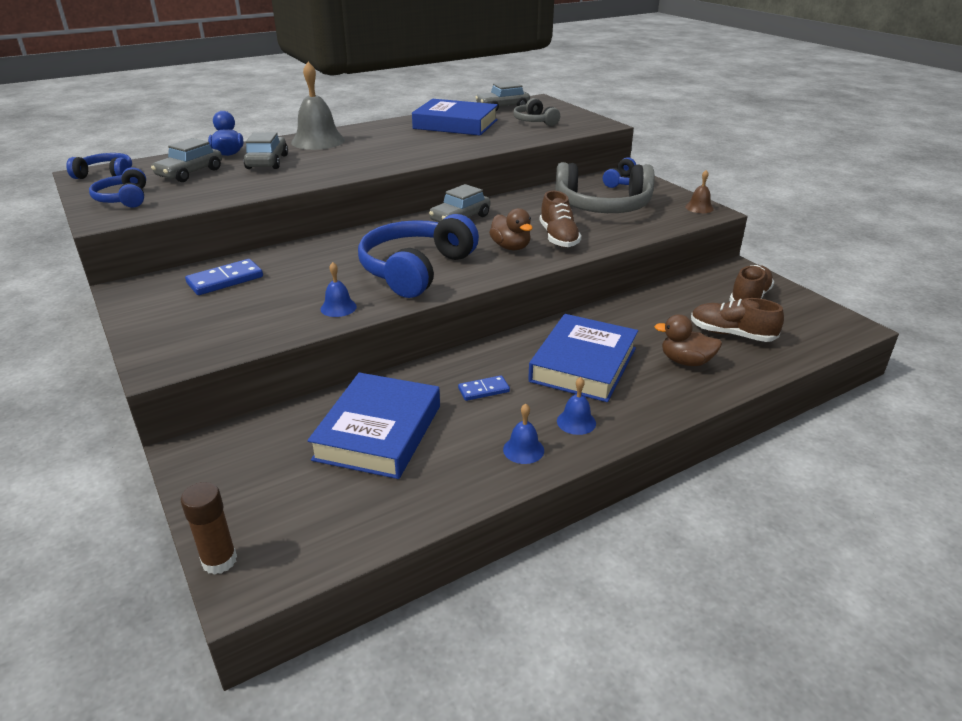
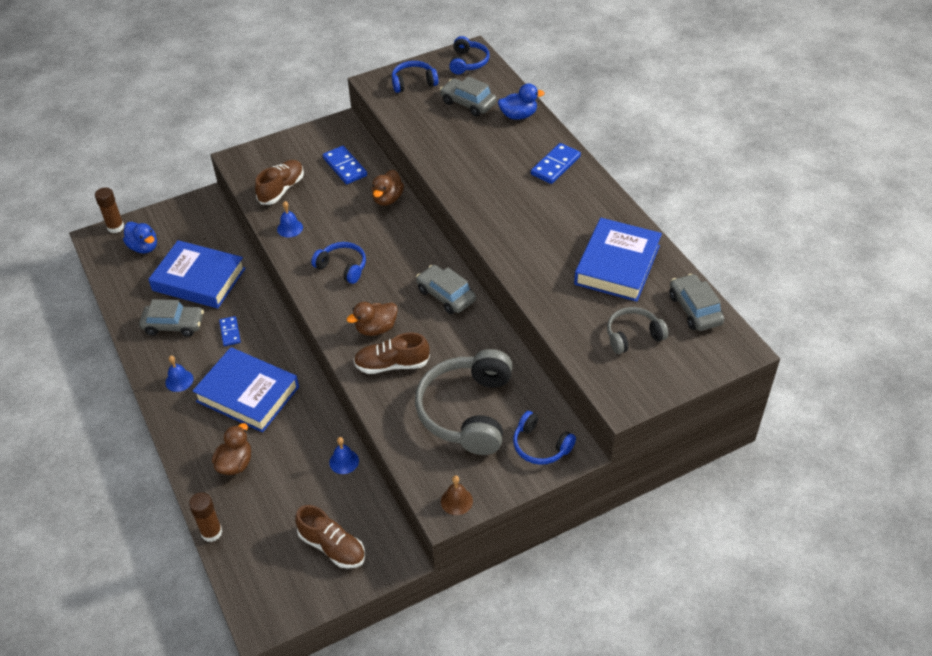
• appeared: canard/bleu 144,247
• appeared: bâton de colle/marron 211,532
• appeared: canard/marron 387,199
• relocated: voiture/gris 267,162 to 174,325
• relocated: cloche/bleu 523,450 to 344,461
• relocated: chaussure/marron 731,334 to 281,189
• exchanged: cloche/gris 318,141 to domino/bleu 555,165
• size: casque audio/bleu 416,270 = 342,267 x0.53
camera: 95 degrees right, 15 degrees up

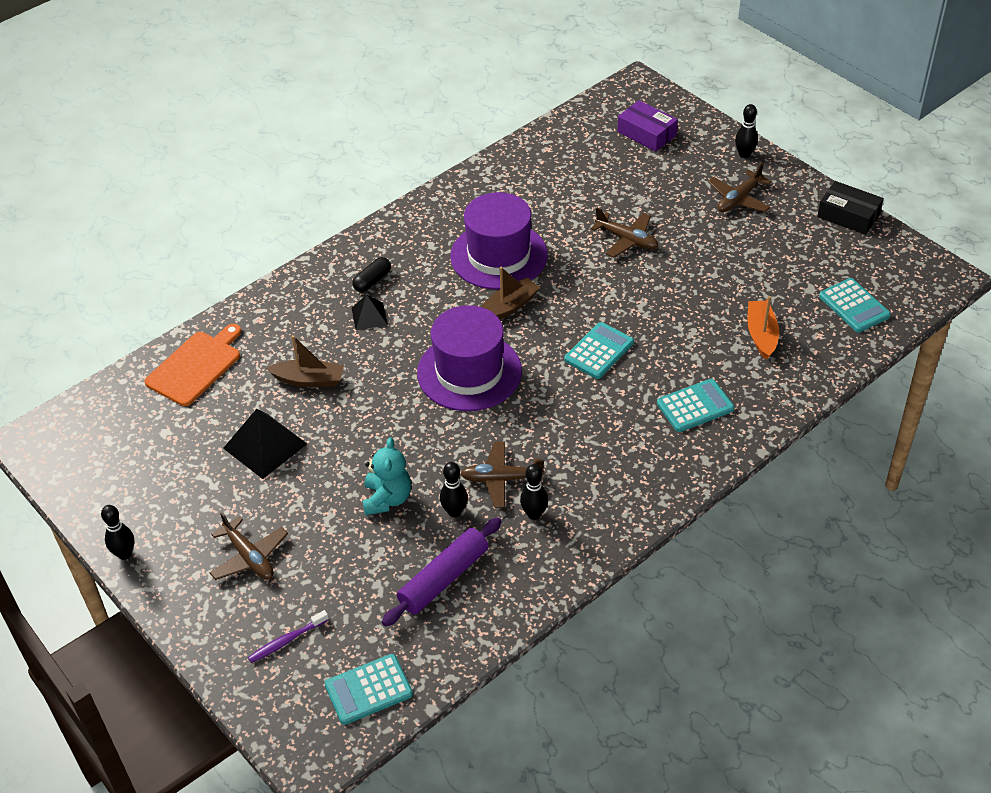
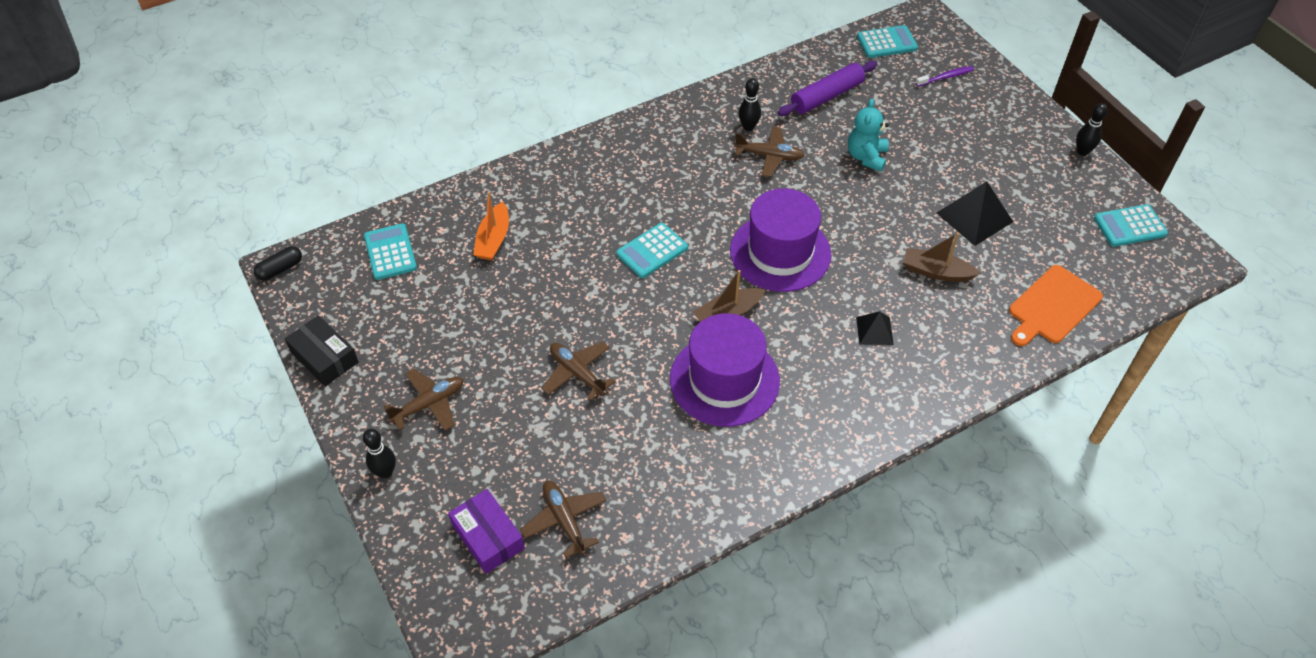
• missing: quille/noir 454,512
• relocated: avion/marron 249,557 to 564,520
• relocated: gélule/noir 372,281 to 280,269
• relocated: calculatrice/turquoise 695,406 to 1129,226
camera: 170 degrees left, 5 degrees up

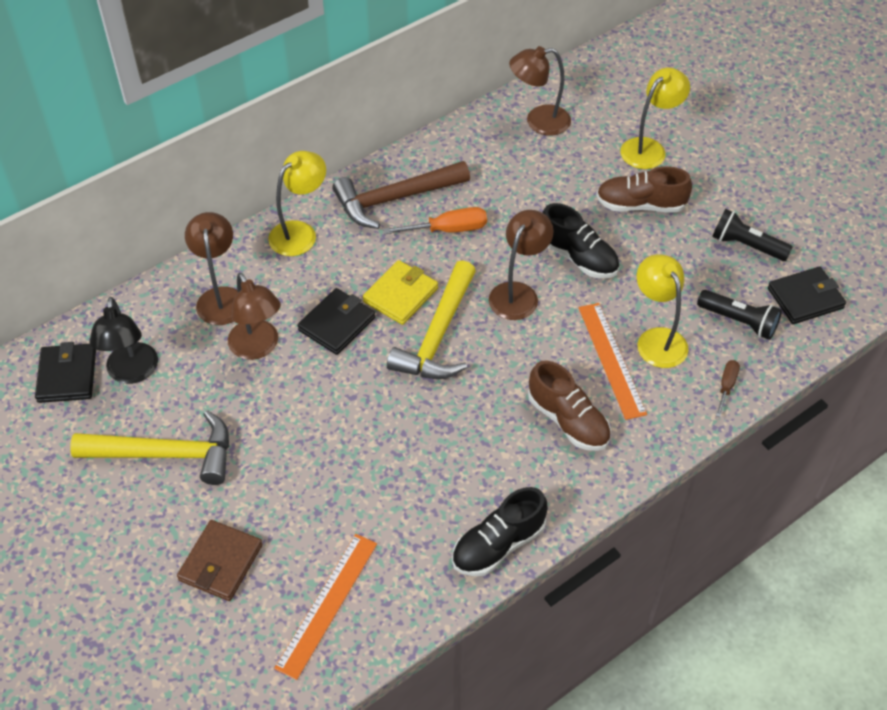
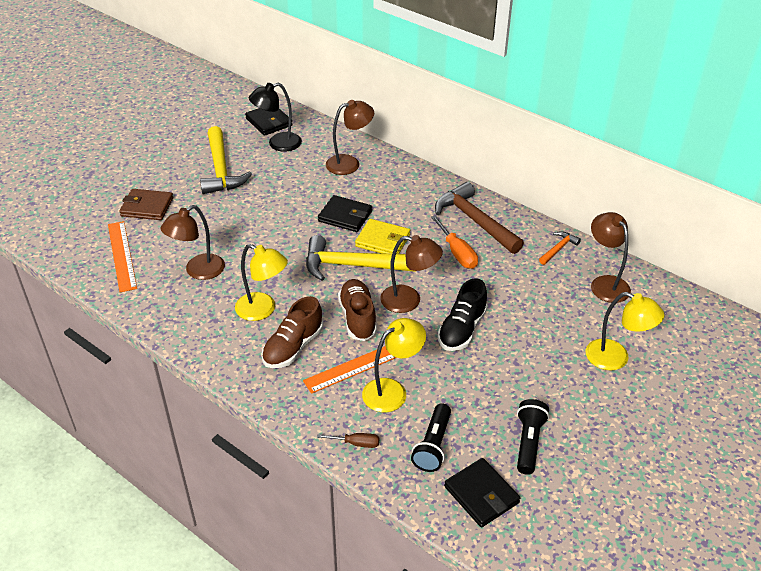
• missing: chaussure/noir 498,545
• appeared: marteau/orange 558,249
• relocated: lampe/marron 258,348 to 198,271
• relocated: lampe/jaune 300,232 to 263,310
• relocated: chaussure/marron 640,205 to 358,318
• spun: portefeuille/noir 67,376 = 269,122 75 degrees clockwise
• spun: règle/orange 327,604 = 122,255 60 degrees clockwise
camera: 75 degrees right, 10 degrees down

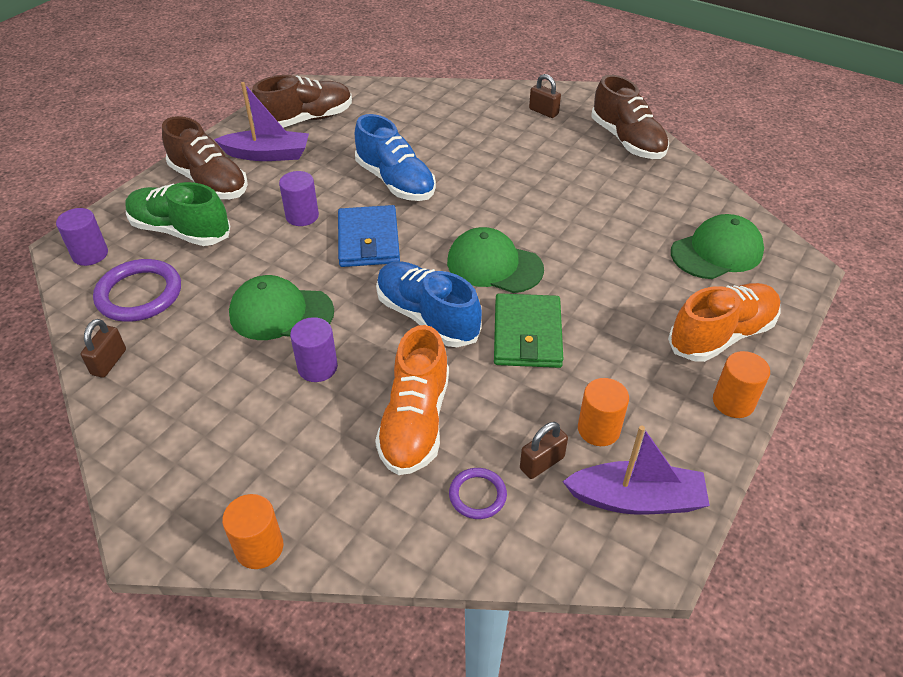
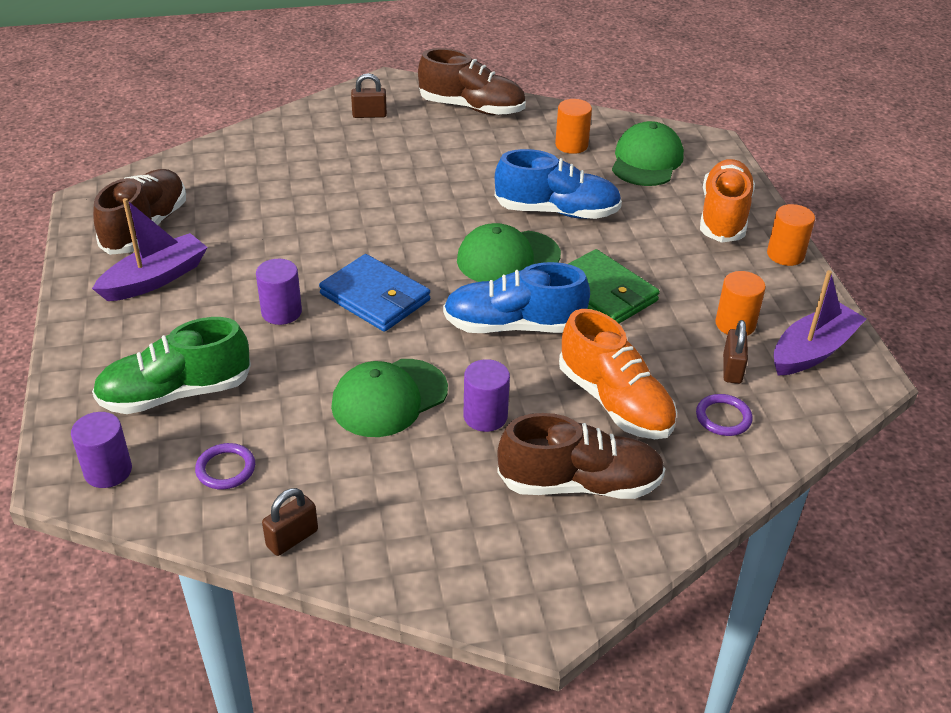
• relocated: chaussure/marron 209,182 to 580,484
• relocated: cylindre/orange 259,547 to 571,145
• relocated: chaussure/bleu 395,182 to 557,211
• spun: cadenas/marron 109,362 = 292,538 75 degrees clockwise
• size: anneau/violet 139,294 = 225,469 x0.55
camera: 45 degrees left, 5 degrees down

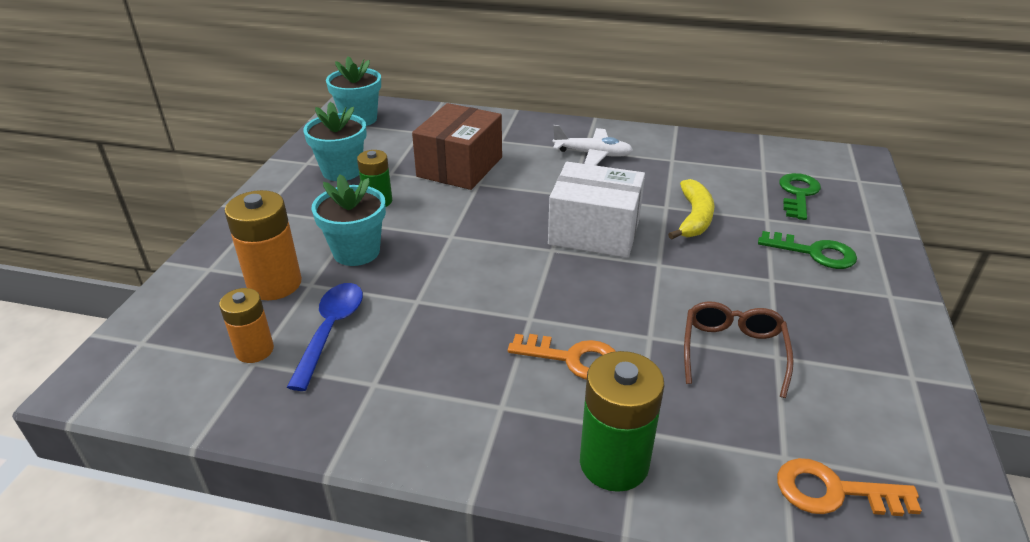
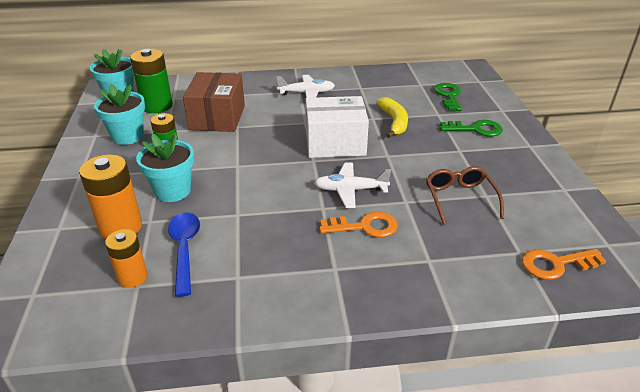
• appeared: avion/blanc 350,190
• relocated: pile/vert 614,463 to 157,106
camera: 20 degrees left, 0 degrees up

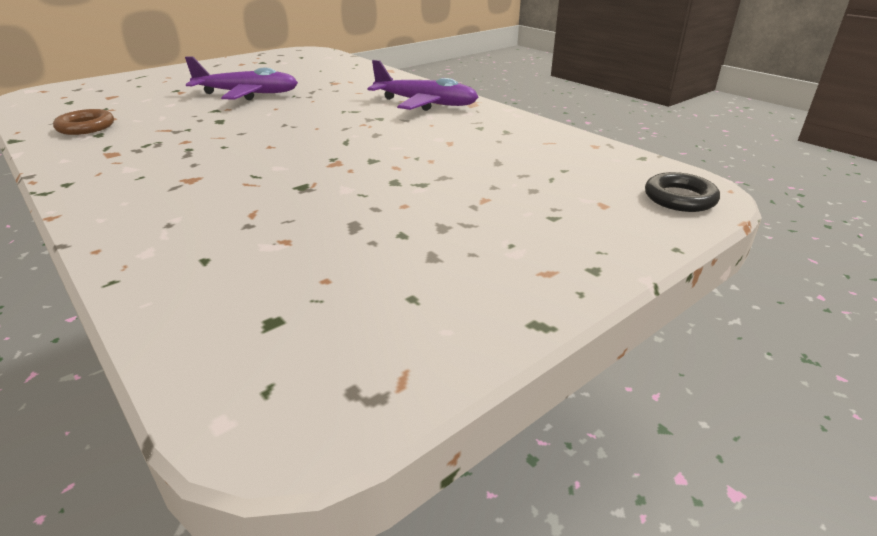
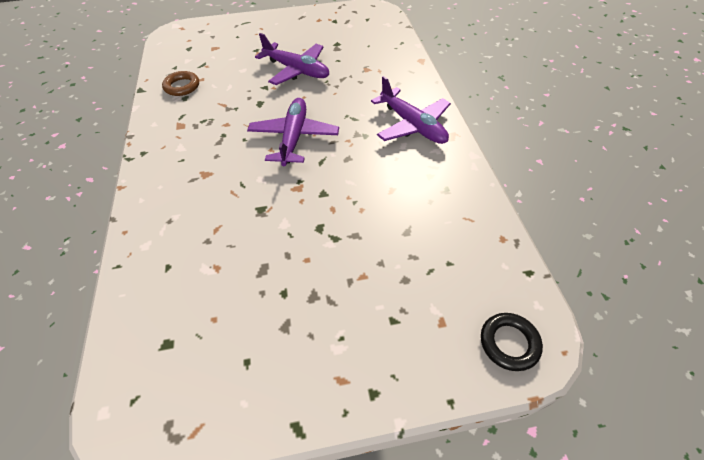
• appeared: avion/violet 294,137
camera: 30 degrees right, 20 degrees up

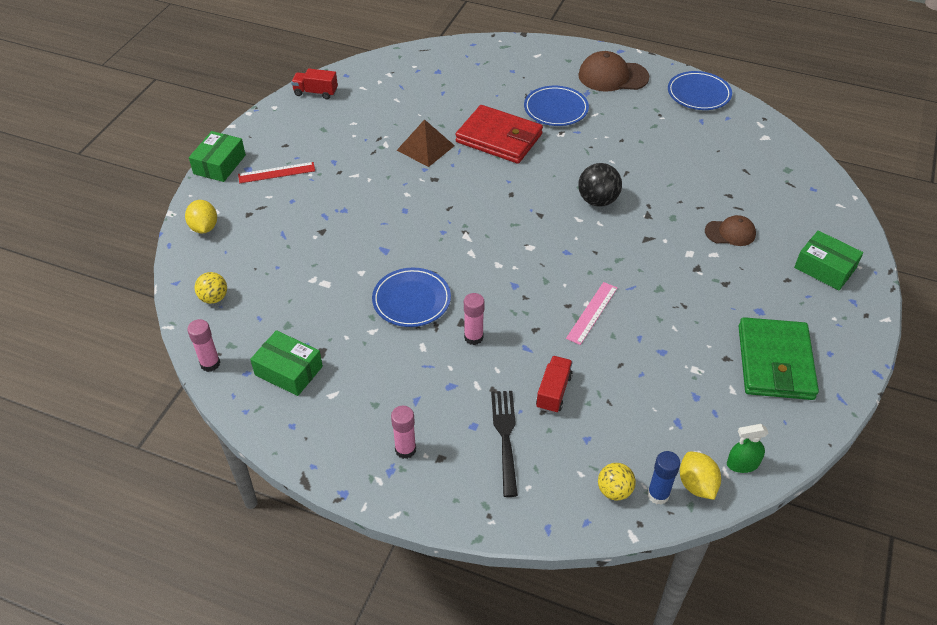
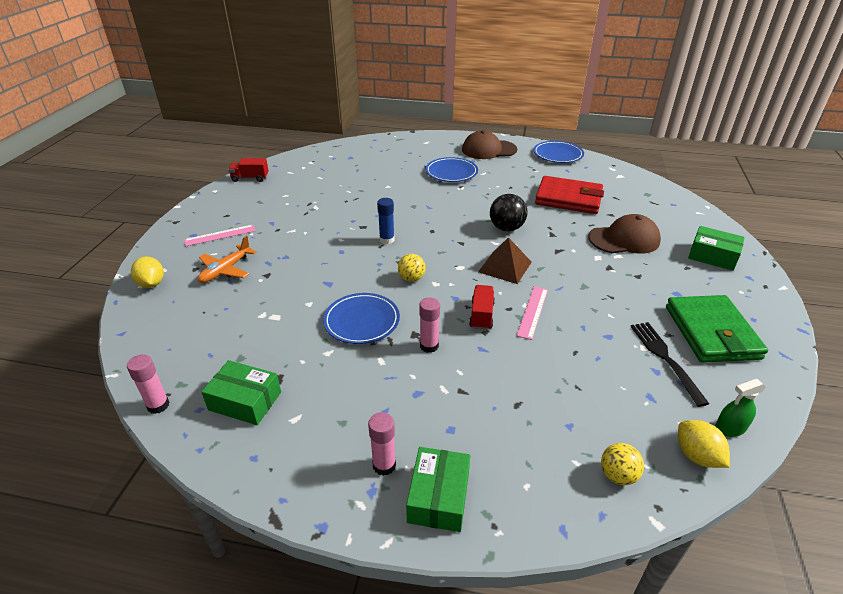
• appeared: avion/orange 225,270
• relocated: boîte/vert 219,164 to 438,497
• relocated: balle/jaune 214,298 to 411,278
• relocated: pyramide/marron 425,148 to 505,267
• relocated: portefeuille/rouge 499,138 to 568,199
• relocated: fourchette/noir 505,437 to 665,358
• relocated: camion/rouge 553,392 to 481,315
• relocated: bâton de colle/bleu 658,495 to 387,240
• colour: règle/rouge 276,172 to règle/rose 220,235
• size: casquette/marron 730,233 = 624,239 x1.65
camera: 10 degrees left, 10 degrees down

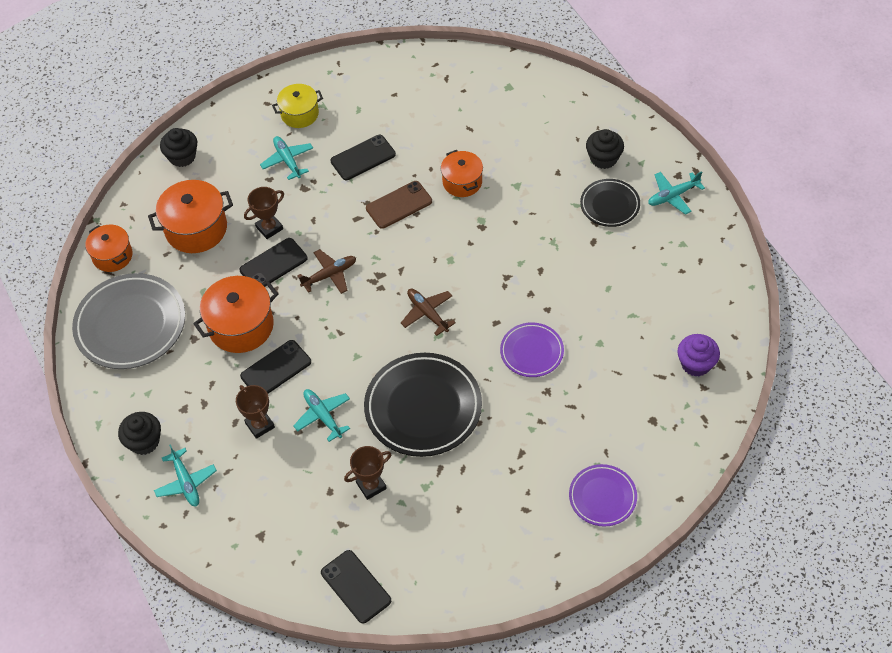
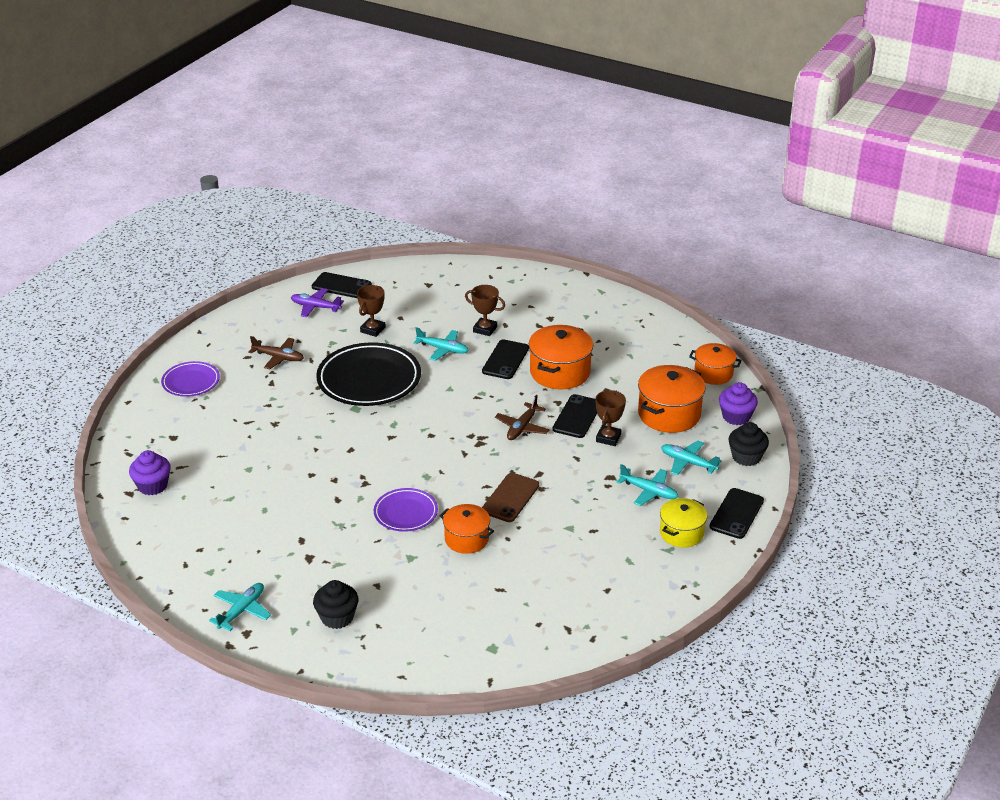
• missing: assiette/gris 130,325
• missing: muffin/noir 144,441
• missing: assiette/noir 610,205
• appeared: avion/violet 315,307
• appeared: muffin/violet 736,416
• relocated: avion/turquoise 186,482 to 688,462
• relocated: téléphone/noir 363,158 to 736,514
• relocated: avion/marron 427,313 to 278,357
• relocated: assiette/violet 532,352 to 405,513
camera: 145 degrees right, 20 degrees down

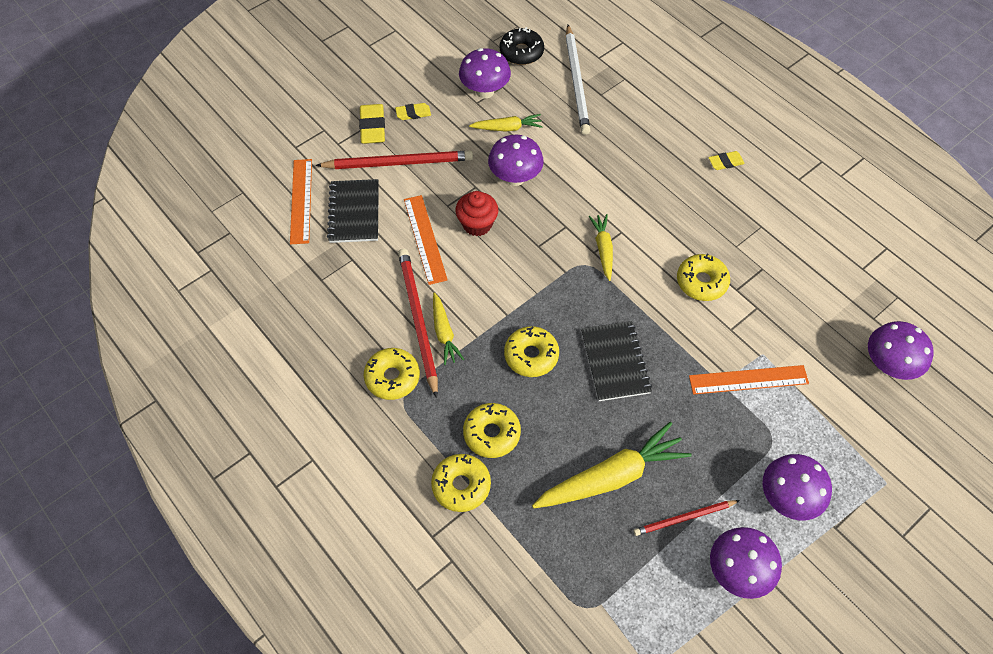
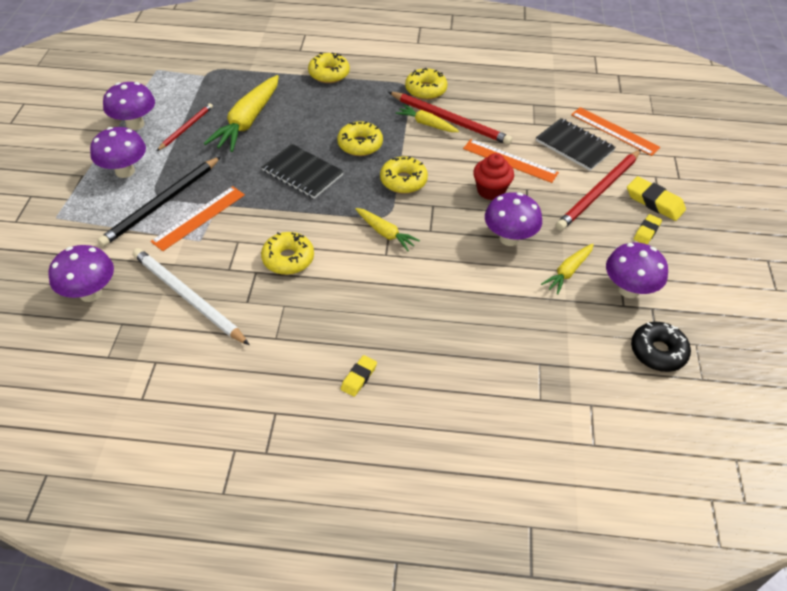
• appeared: crayon/noir 161,203
• relocated: beignet/jaune 491,433 to 403,181
• relocated: crayon/blanc 576,82 to 188,297
camera: 135 degrees right, 10 degrees down

